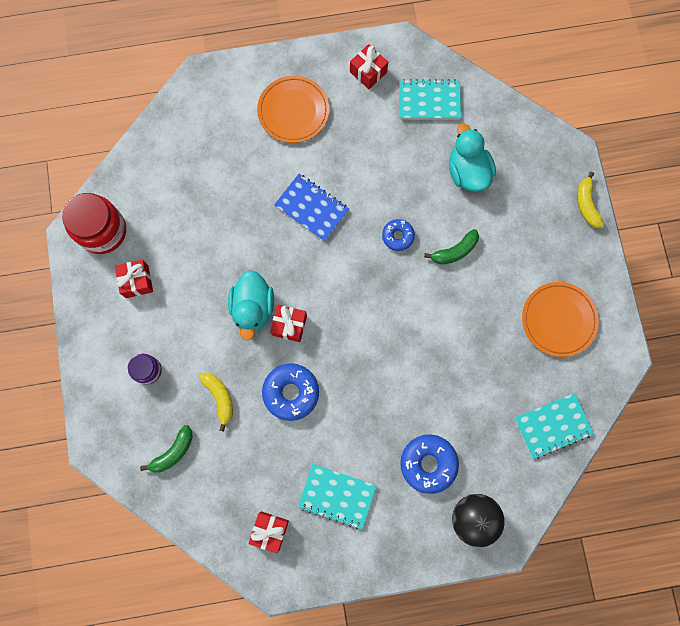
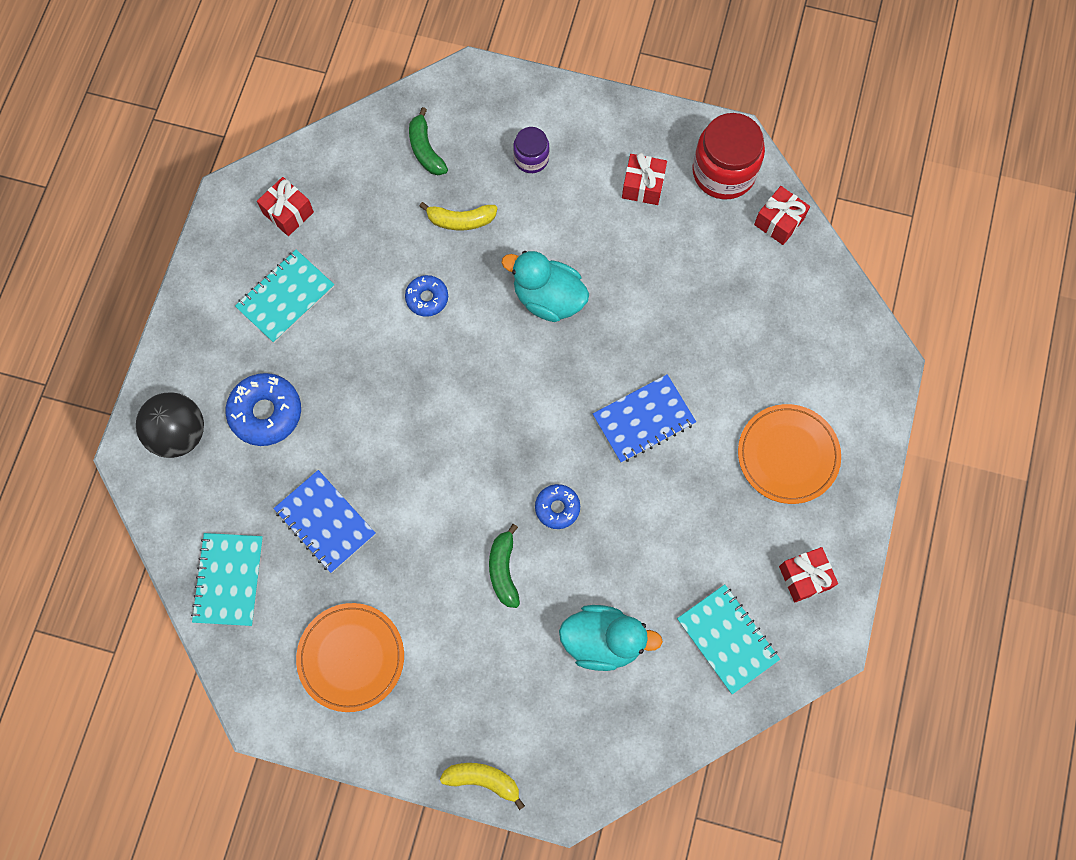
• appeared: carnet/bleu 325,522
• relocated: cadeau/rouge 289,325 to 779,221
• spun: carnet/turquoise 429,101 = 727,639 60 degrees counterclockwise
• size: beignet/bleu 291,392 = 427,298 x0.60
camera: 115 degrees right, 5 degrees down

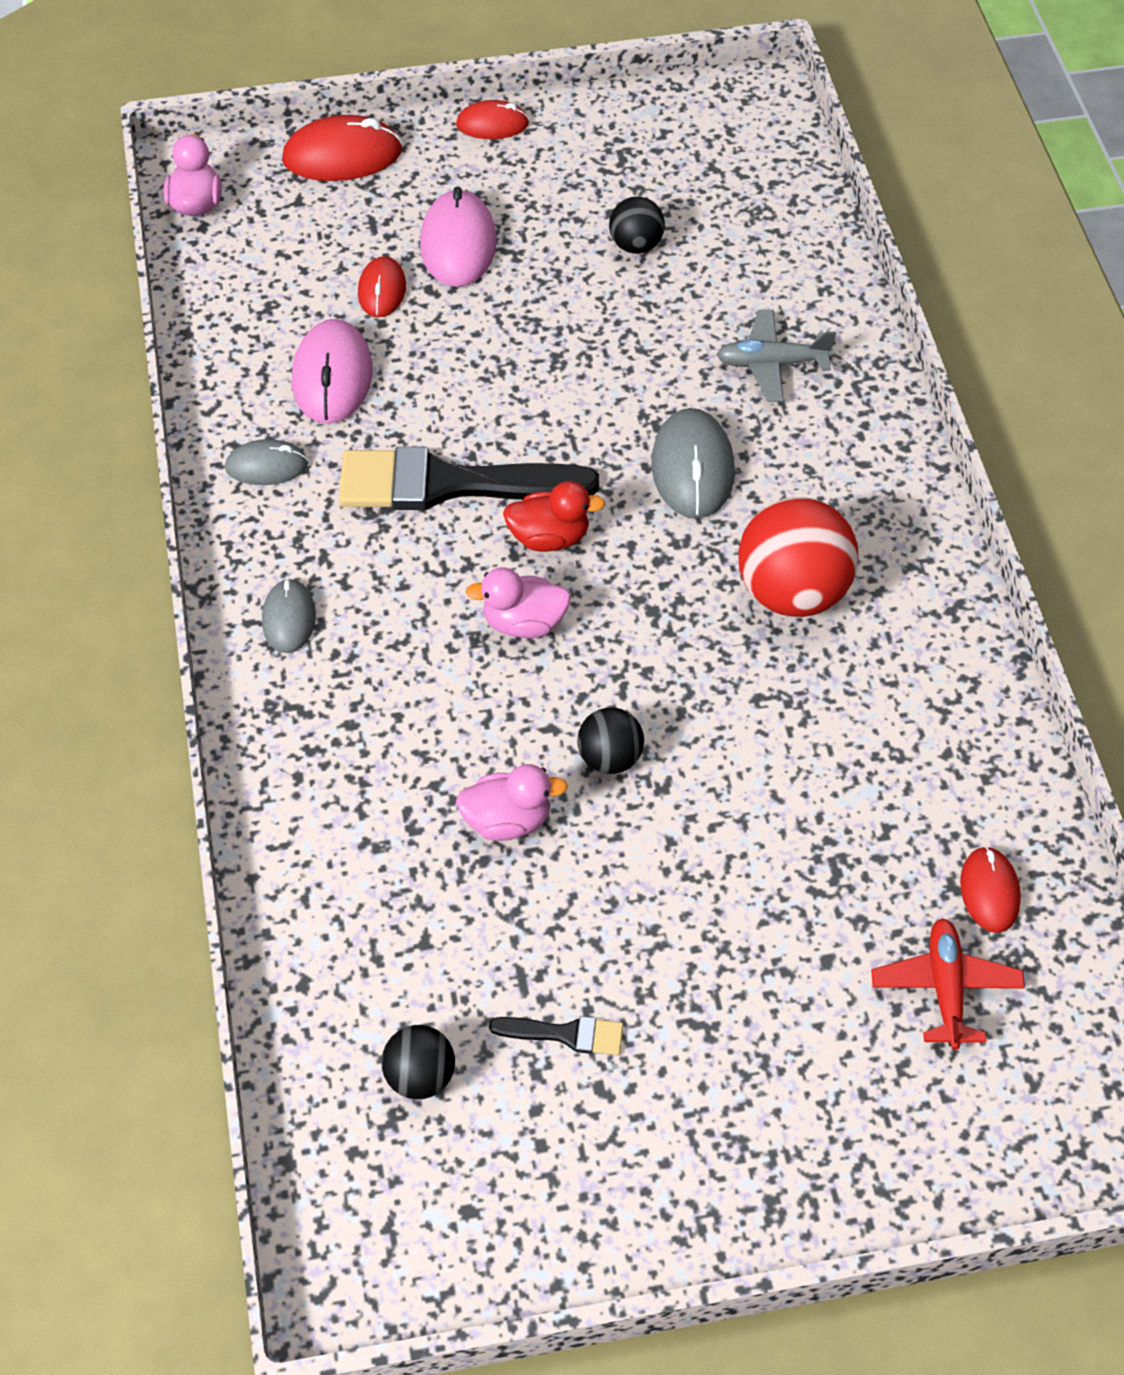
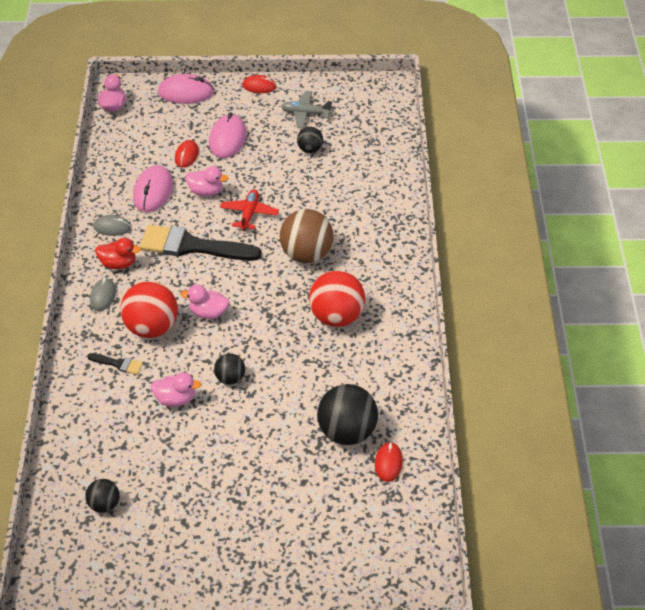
• appeared: balle/rouge 152,327
• appeared: canard/rose 206,191
• appeared: balle/noir 347,431
• relocated: pinceau/noir 565,1034 to 118,364
• relocated: canard/rouge 549,538 to 118,263
• relocated: avion/gris 771,364 to 305,113
• relocated: avion/rouge 945,988 to 249,214
• exchanged: souris/gris 692,468 to balle/marron 306,254
• colour: souris/rouge 342,156 to souris/rose 186,92
camera: 10 degrees right, 5 degrees down

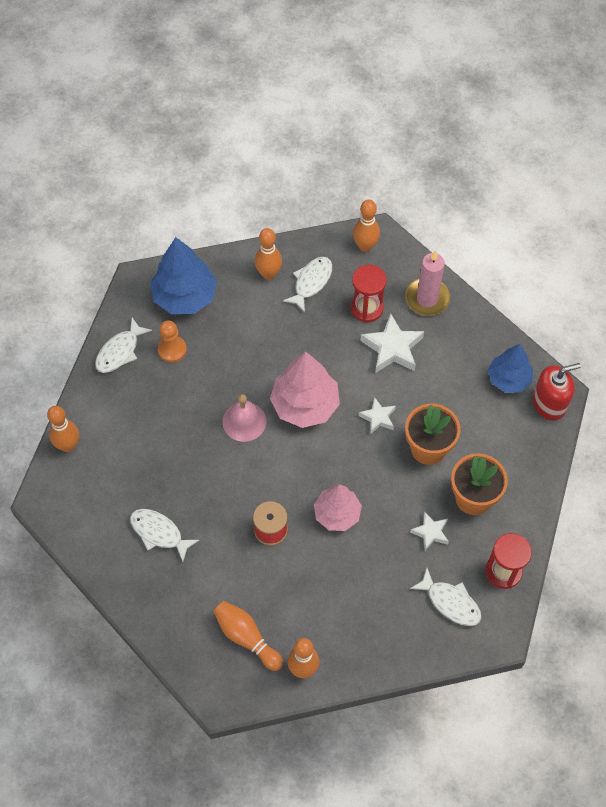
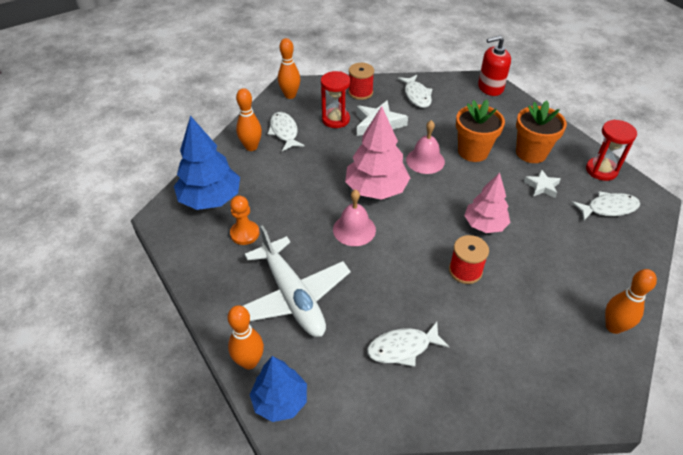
• missing: quille/orange 246,637
• appeared: avion/blanc 293,296
• relocated: poisson/blanc 120,351 to 417,95
• relocated: arbre/bleu 508,379 to 280,401
• exchanged: étoile/blanc 378,418 to cloche/rose 425,160
• exchanged: bougie/rose 427,298 to bobine/rouge 360,92
• spun: distributeur de savon/rouge 549,404 = 490,87 120 degrees counterclockwise
camera: 50 degrees left, 15 degrees down

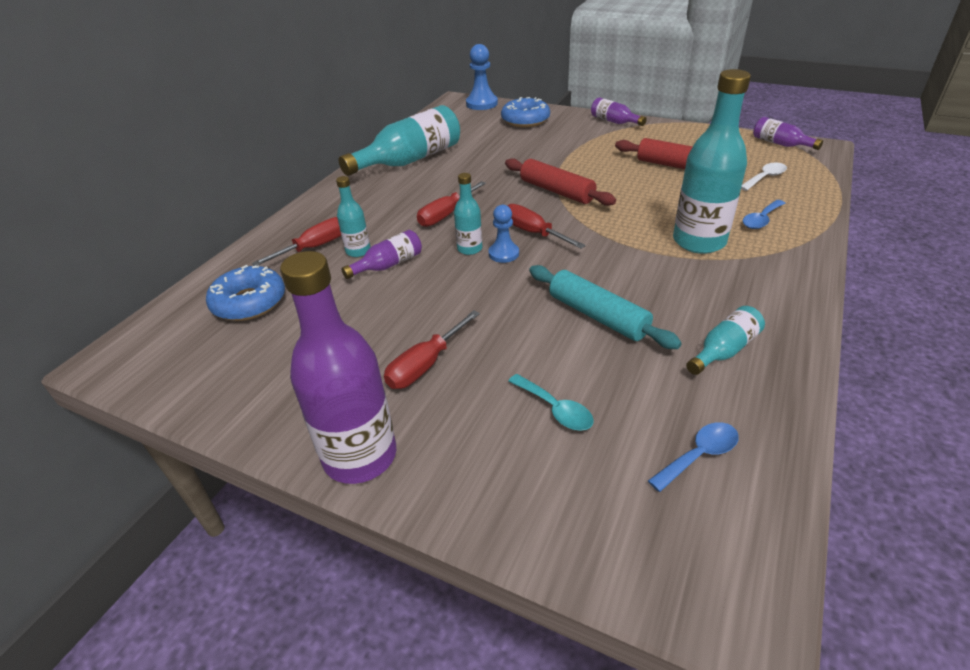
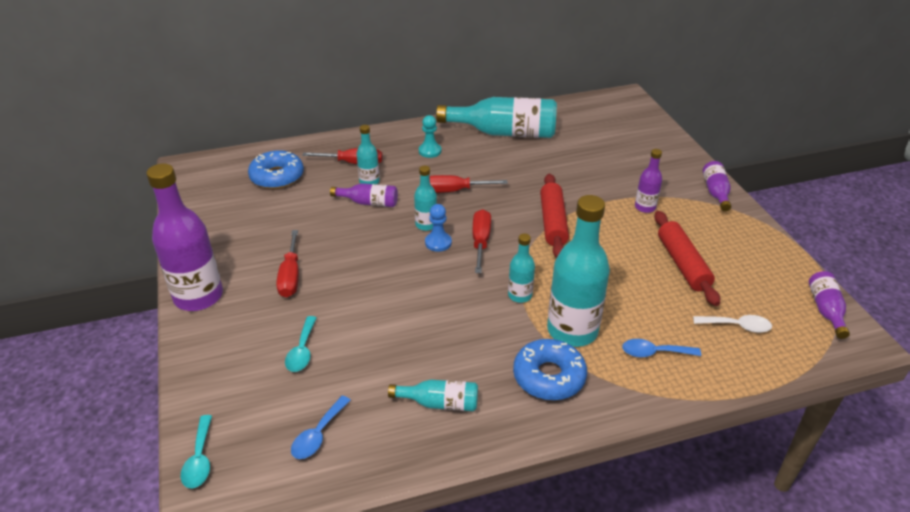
• missing: pion/bleu 481,104
• missing: rouleau à pâtisserie/turquoise 598,316
• appeared: cuillère/turquoise 199,459
• appeared: pion/turquoise 430,151
• appeared: bouteille/turquoise 520,295
• appeared: bouteille/violet 645,207
• relocated: beignet/bleu 525,120 to 549,376
• spun: tournevis/rouge 425,365 = 290,276 90 degrees counterclockwise
• spun: cuillère/bleu 699,455 = 318,434 105 degrees clockwise
camera: 45 degrees right, 0 degrees up

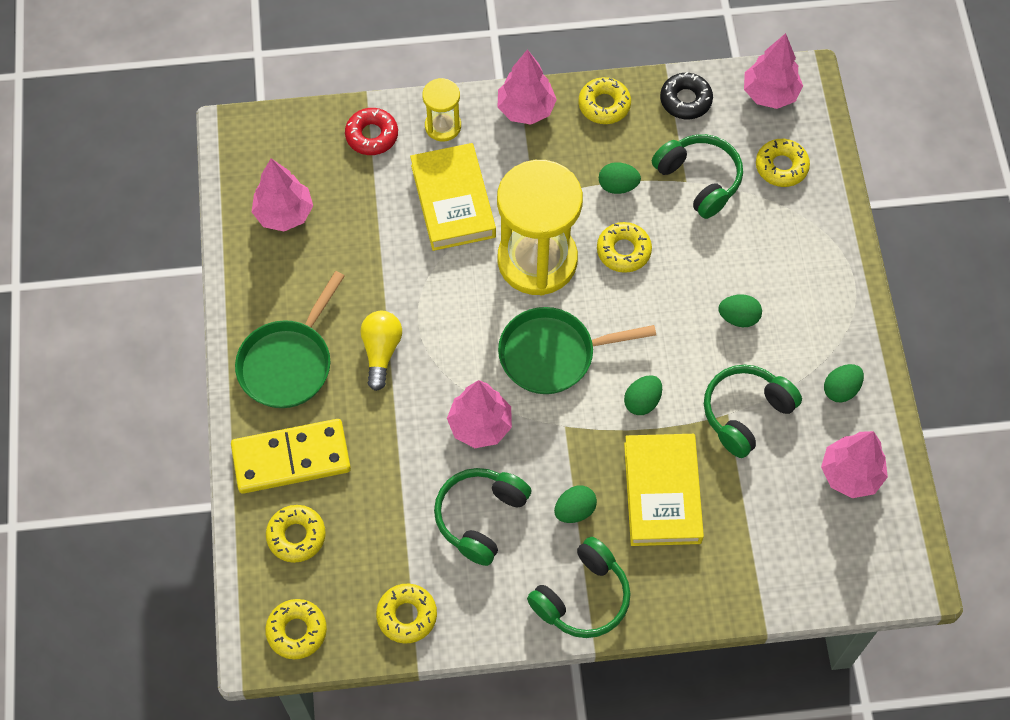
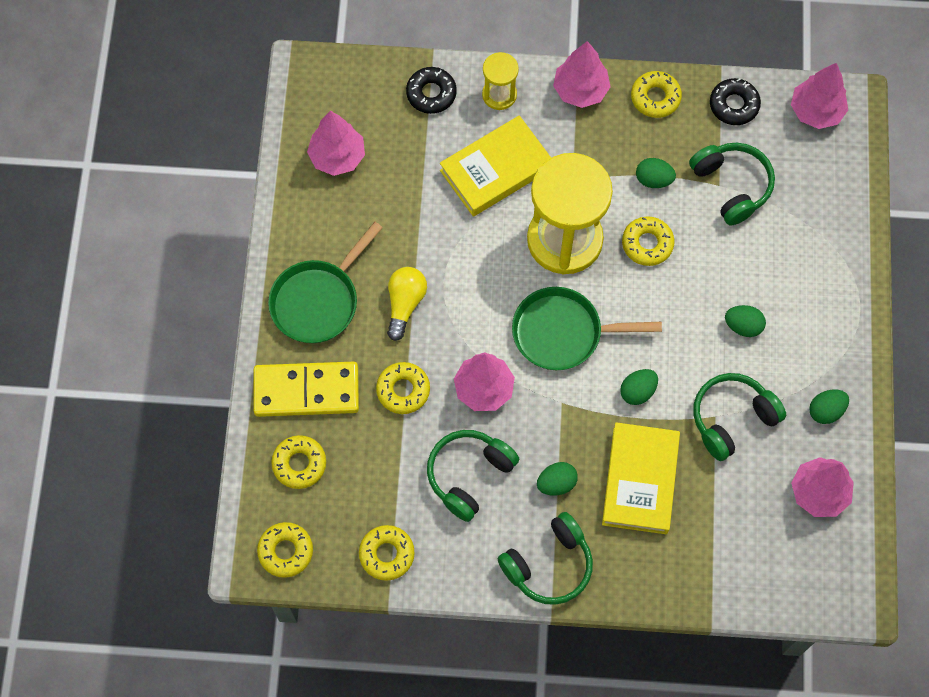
• relocated: beignet/jaune 781,167 to 403,390
• colour: beignet/rouge 372,135 to beignet/noir 431,93
• spun: livre/jaune 453,201 = 496,169 60 degrees clockwise
camera: 10 degrees right, 5 degrees up

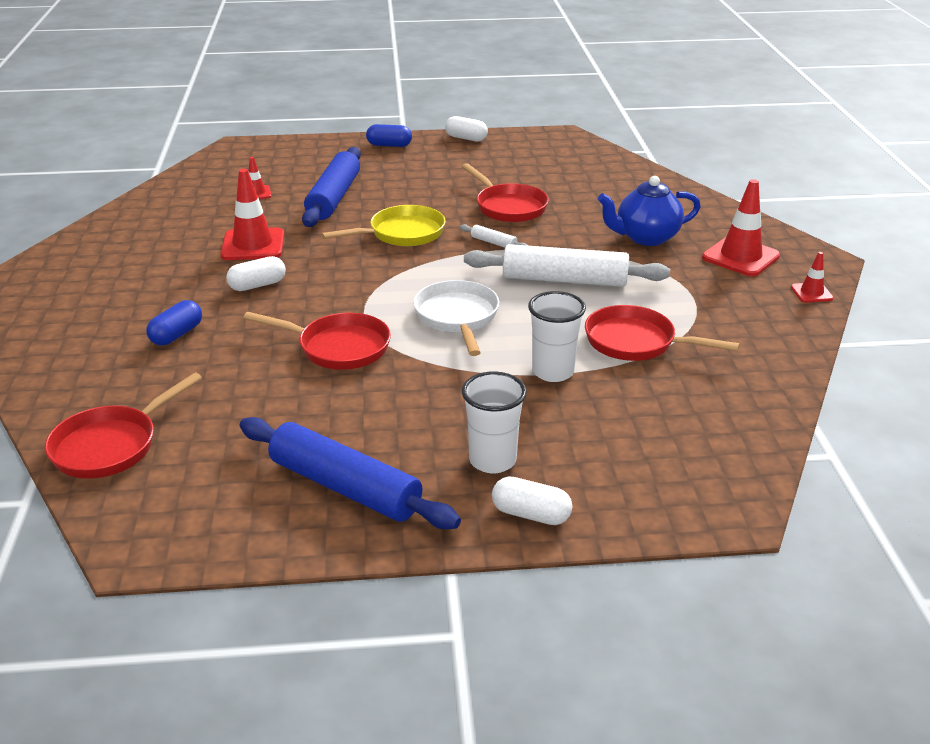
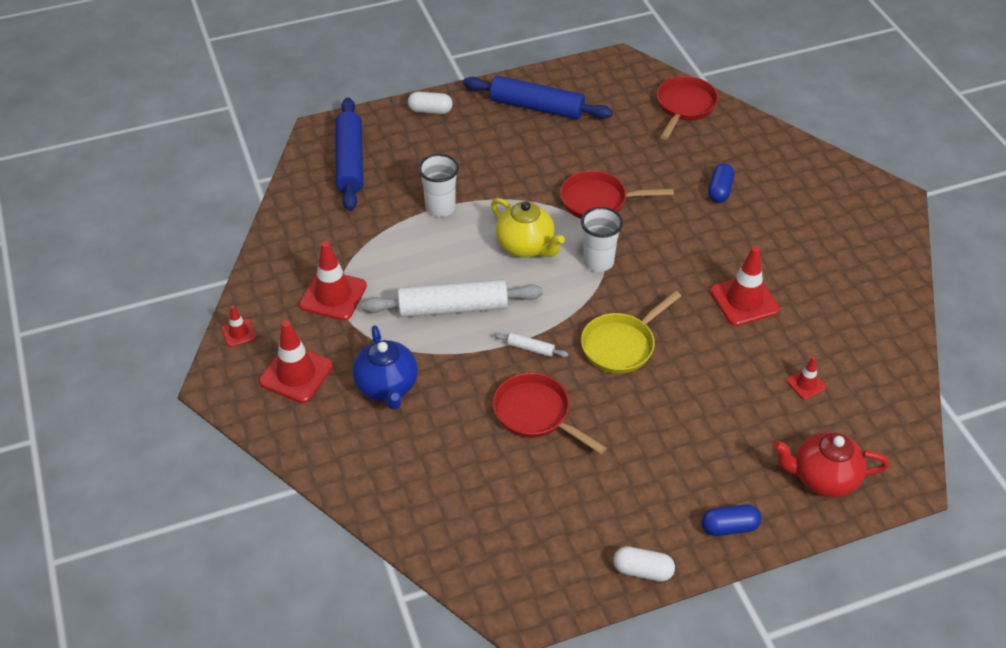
• missing: gélule/blanc 257,285
• missing: poêle/rouge 635,342
• appeared: cône de chantier/rouge 333,295
• appeared: théière/rouge 823,478
• relocated: rouleau à pâtisserie/bleu 334,198 to 350,161
• relocated: gobelet/blanc 492,460 to 598,262
• exchanged: poêle/blanc 457,317 to théière/jaune 526,246
• spun: théière/bleu 646,238 = 387,387 105 degrees clockwise
camera: 165 degrees right, 15 degrees up

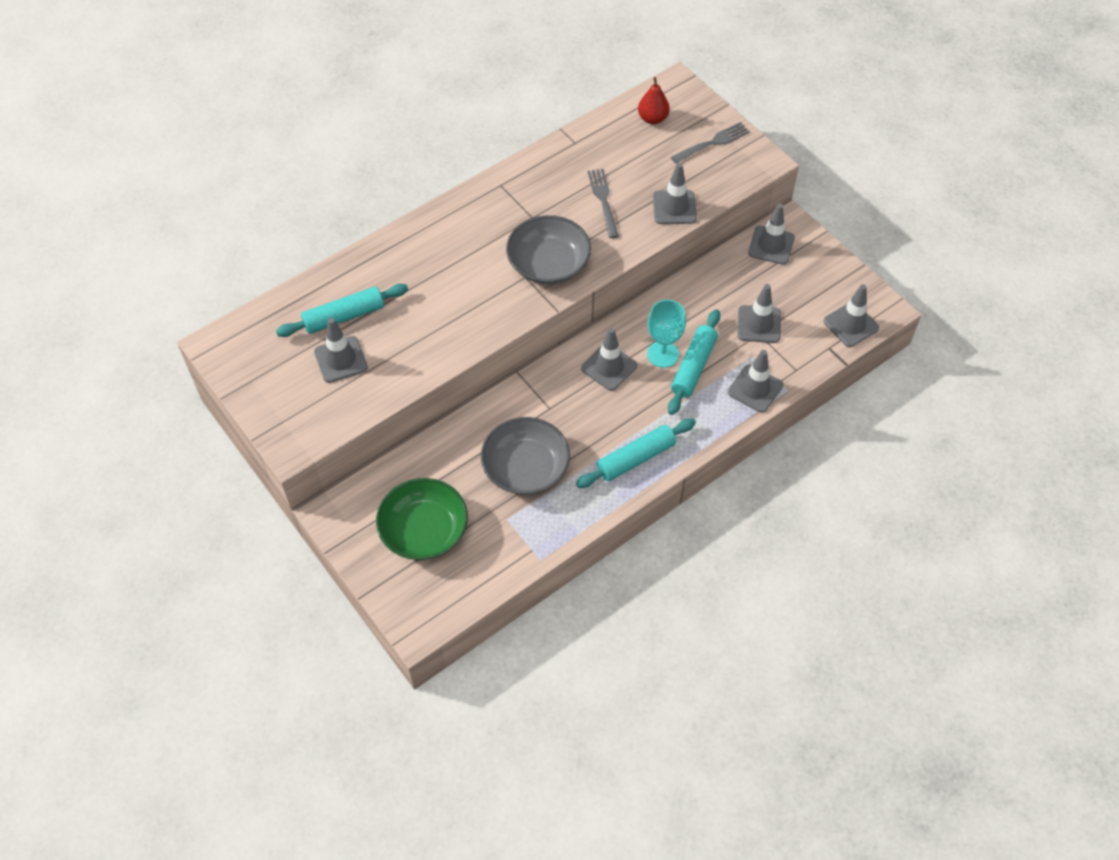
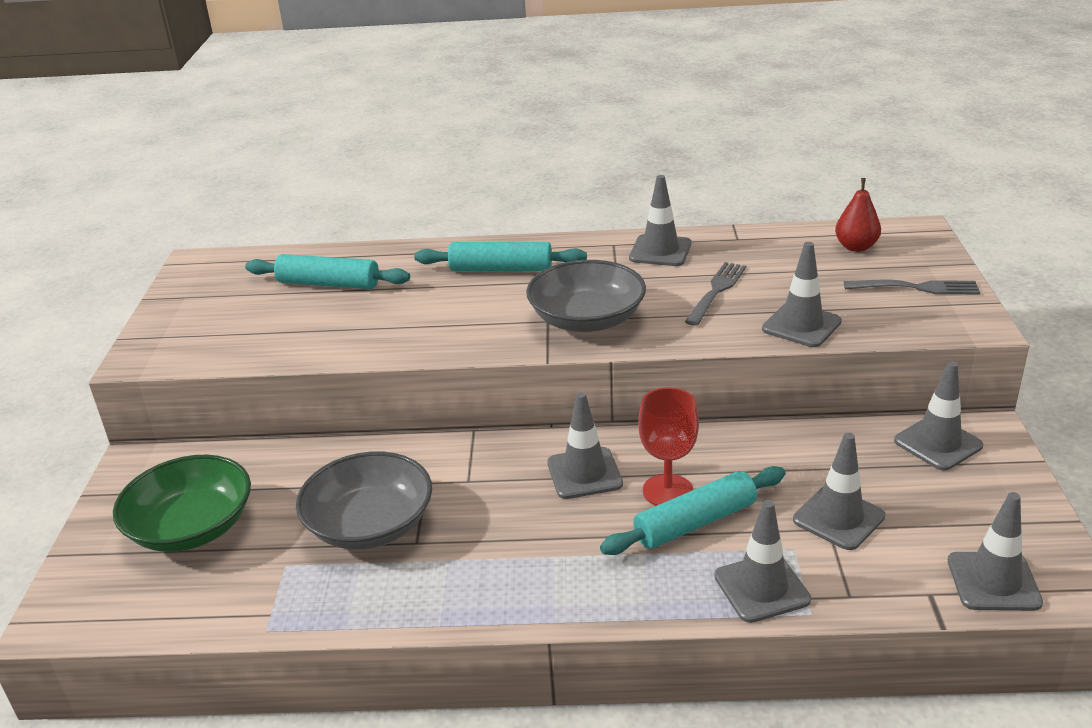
• relocated: cône de chantier/gris 341,359 to 660,251
• relocated: rouleau à pâtisserie/turquoise 635,458 to 501,269
• colour: verre à pied/turquoise 663,354 to verre à pied/rouge 667,491
camera: 40 degrees right, 25 degrees down

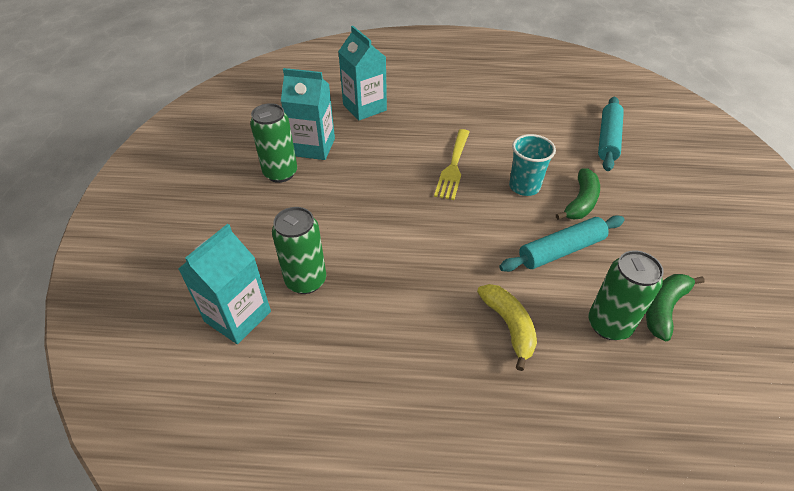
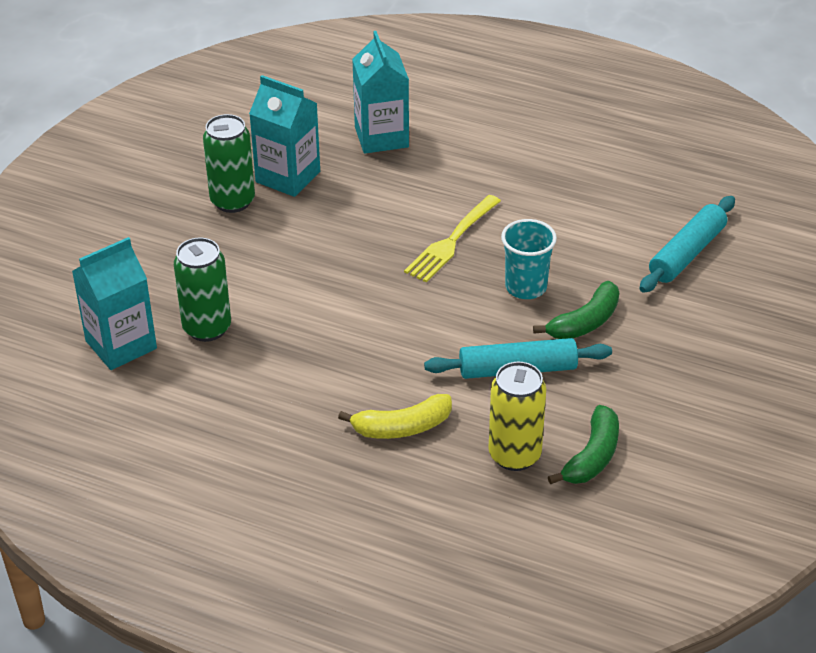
• colour: canette/vert 609,325 to canette/jaune 514,455
• spun: banane/jaune 509,326 = 402,427 75 degrees clockwise
• spun: banane/vert 664,308 = 592,456 150 degrees clockwise
camera: 20 degrees right, 5 degrees down

